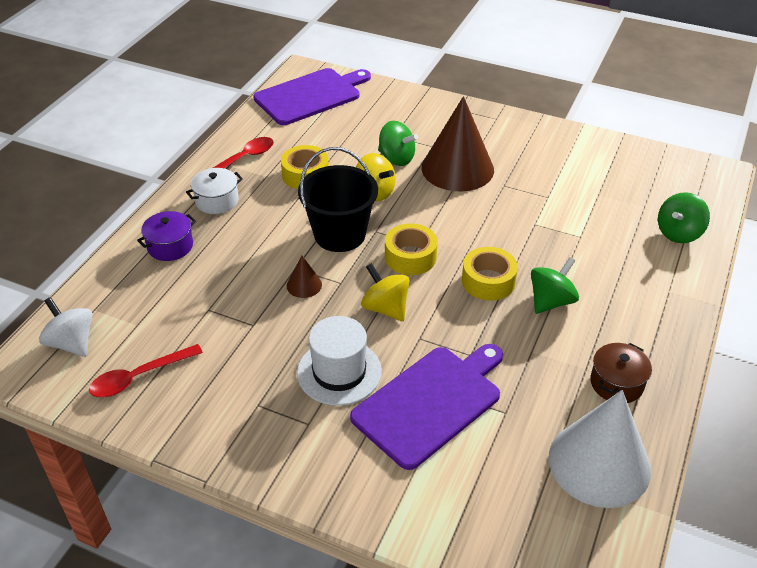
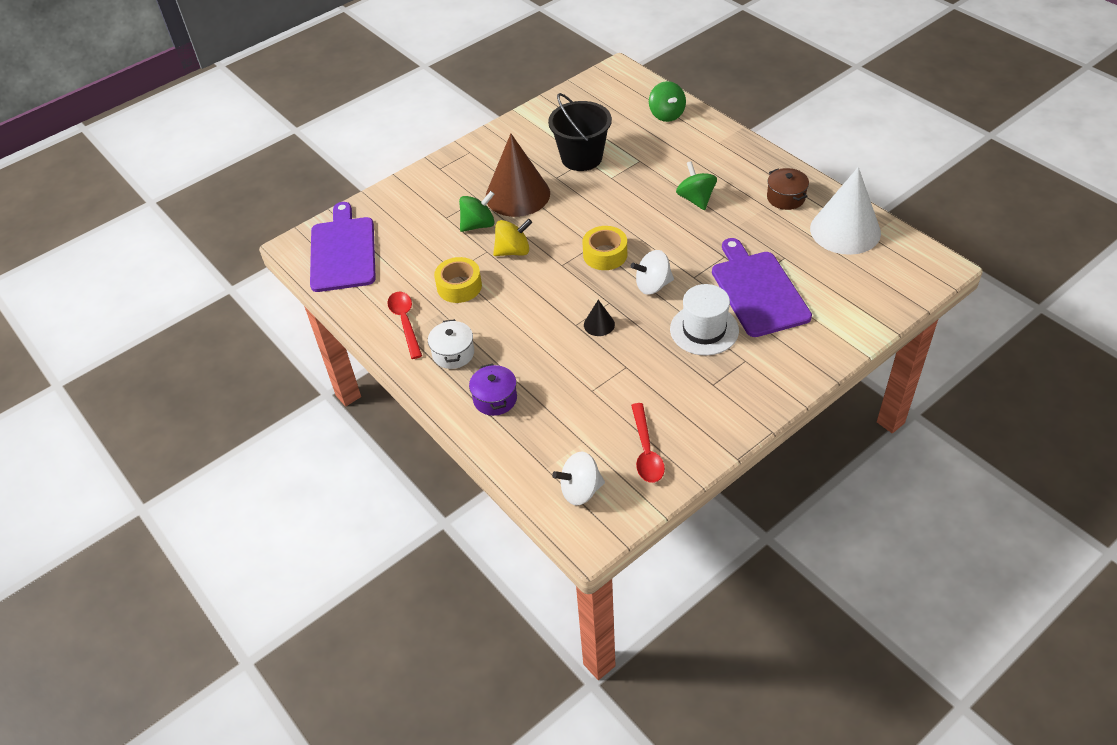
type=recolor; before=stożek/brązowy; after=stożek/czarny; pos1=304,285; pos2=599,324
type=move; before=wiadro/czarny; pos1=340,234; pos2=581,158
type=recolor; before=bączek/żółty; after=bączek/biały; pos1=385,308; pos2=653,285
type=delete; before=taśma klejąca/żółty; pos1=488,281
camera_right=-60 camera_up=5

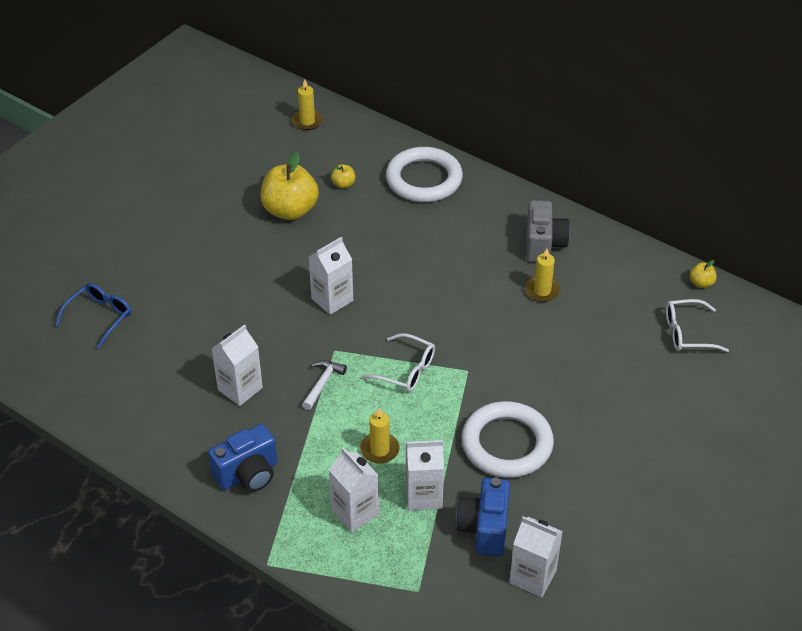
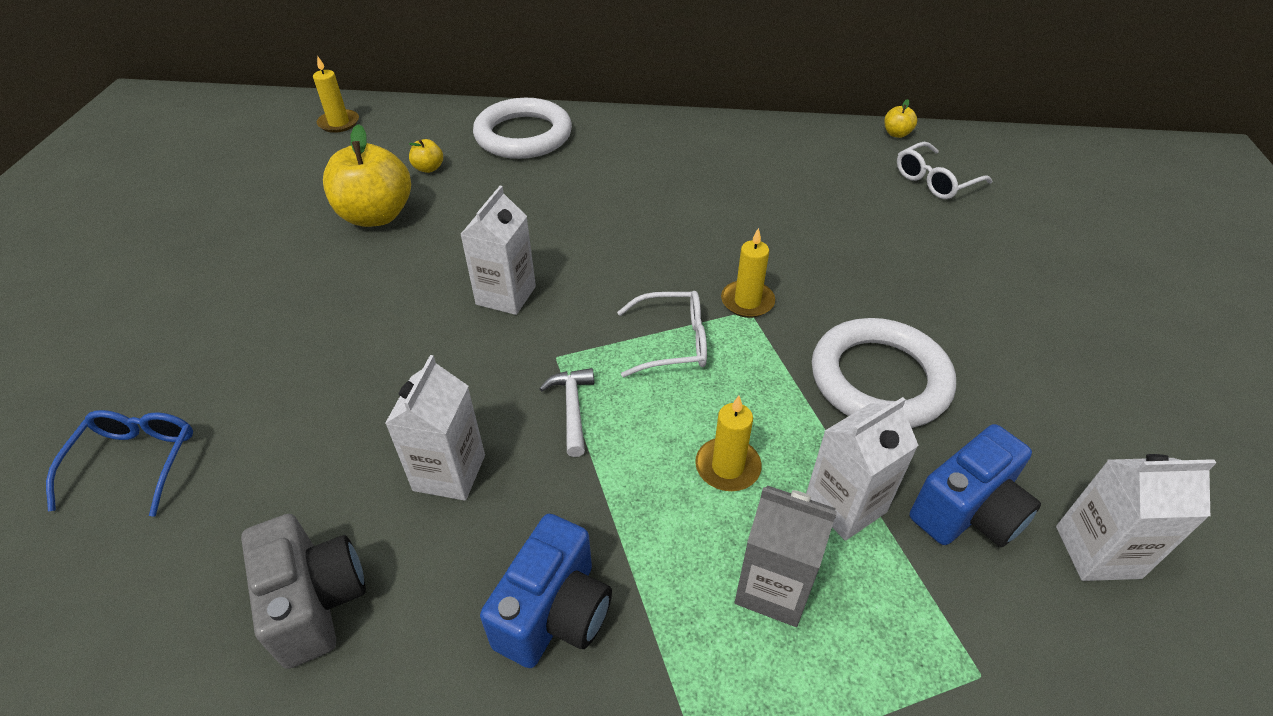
type=recolor; before=karton mleka/biały; after=karton mleka/szary; pos1=355,512; pos2=773,587
type=rotate; before=aparat fotograficzny/niebieski; pos1=484,528; pos2=967,512; turn=-105
type=move; before=świeca/żółty; pos1=542,291; pos2=747,301
type=move; before=aparat fotograficzny/szary; pos1=543,244; pos2=315,602
camera_right=-30 camera_up=0

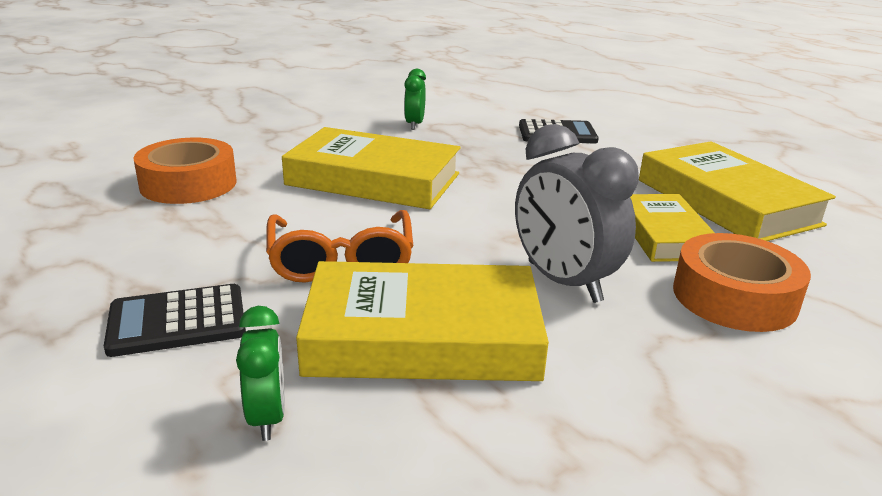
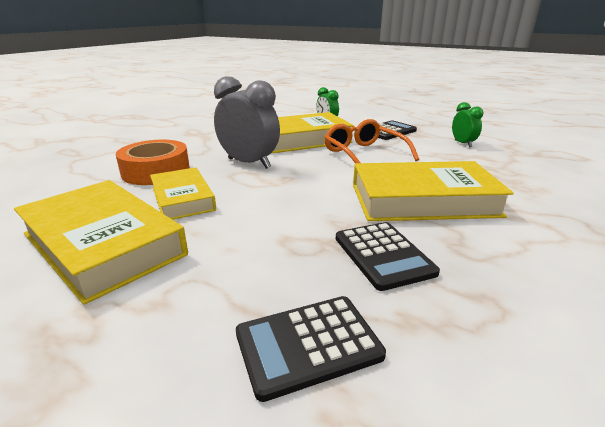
type=delete; before=taśma klejąca/pomarańczowy; pos1=188,184
type=move; before=budzik/zielony; pos1=414,124; pos2=462,143
type=insert; after=kalkulator/czarny; pos2=383,255
camera_right=160 camera_up=0

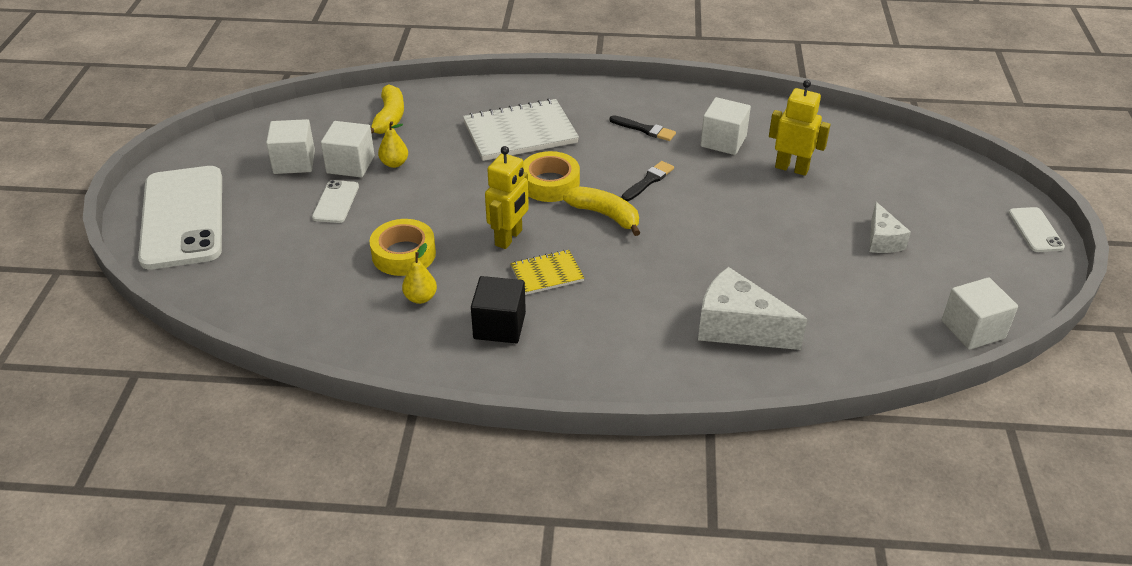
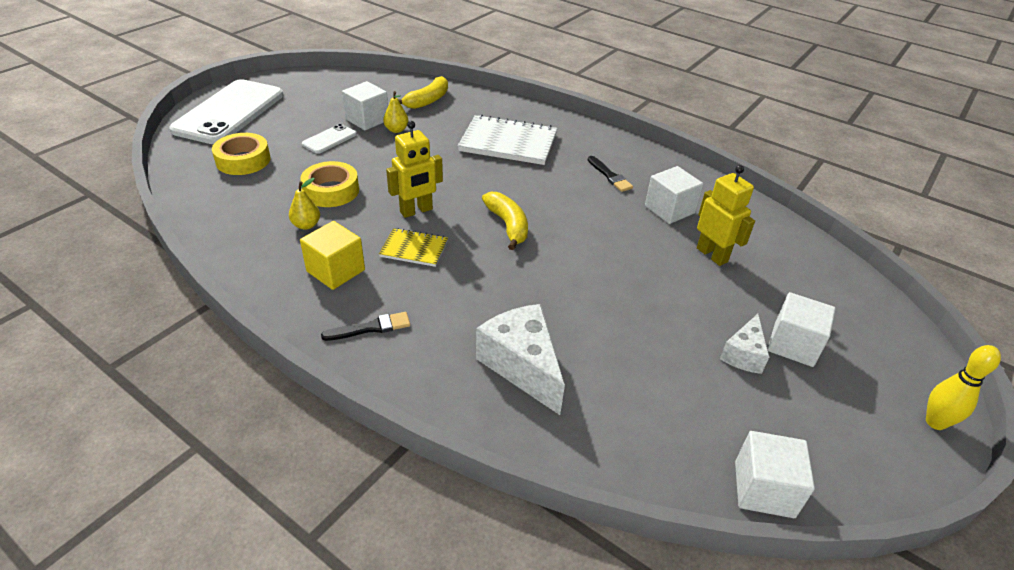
type=move; before=sześcian/biały; pos1=294,162; pos2=793,345
type=recolor; before=sześcian/czarny; after=sześcian/żółty; pos1=499,326; pos2=335,271
type=move; before=taśma klejąca/żółty; pos1=550,183; pos2=243,160
type=move; before=pędzel/czarny; pos1=648,181; pos2=371,328
type=replace; before=telefon/biały; after=kręgiel/żółty; pos1=1035,230; pos2=935,422
camera_right=30 camera_up=0

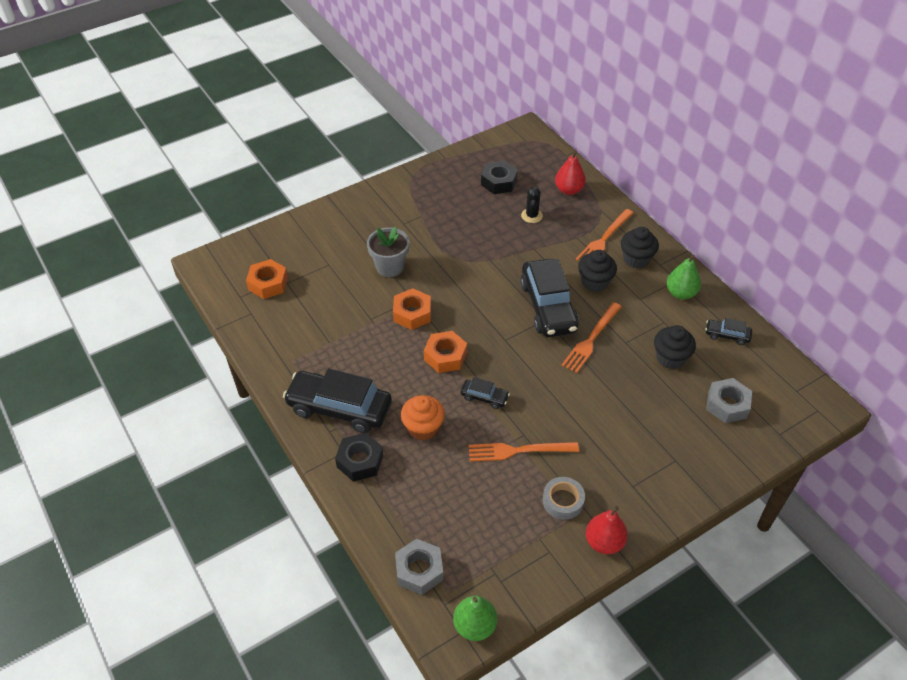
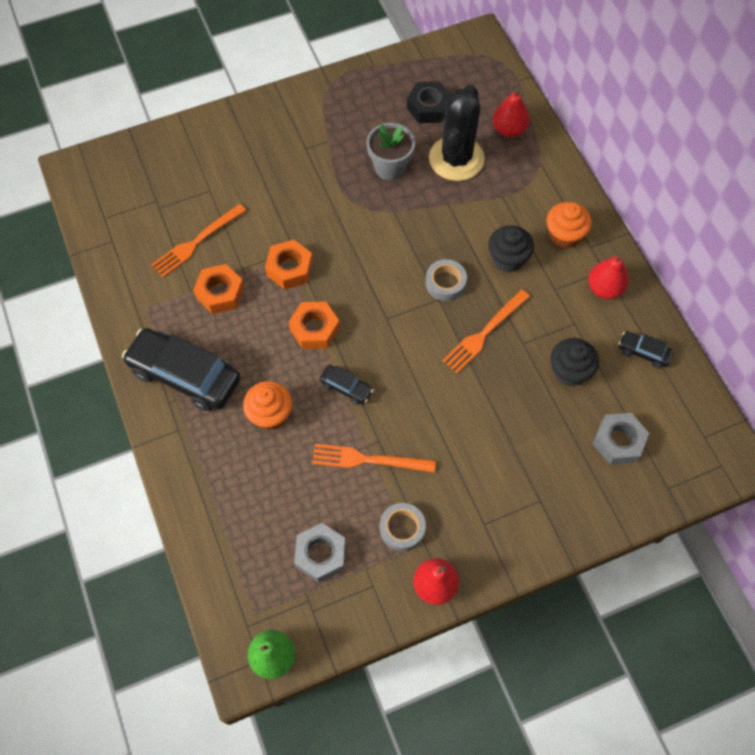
type=move; before=nakrętka/pomarańczowy; pos1=268,283; pos2=220,293
type=delete; before=nakrętka/czarny; pos1=360,461
type=move; before=doniczka/szary; pos1=390,267; pos2=390,167
type=move; before=nakrętka/szary; pos1=419,570; pos2=320,555
type=replace; before=samochód/czarny; after=taśma klejąca/szary; pos1=548,307; pos2=445,283
type=resize; before=kaktus/czarny; pos1=531,216; pos2=456,159; scale=2.17
type=move; before=widelec/pomarańczowy; pos1=604,239; pos2=196,242
type=recolor; before=muffinka/czarny; after=muffinka/pomarańczowy; pos1=636,259; pos2=564,235
type=recolor; before=gruszka/zielony; after=gruszka/czerwony; pos1=680,293; pos2=604,288
camera_right=10 camera_up=15

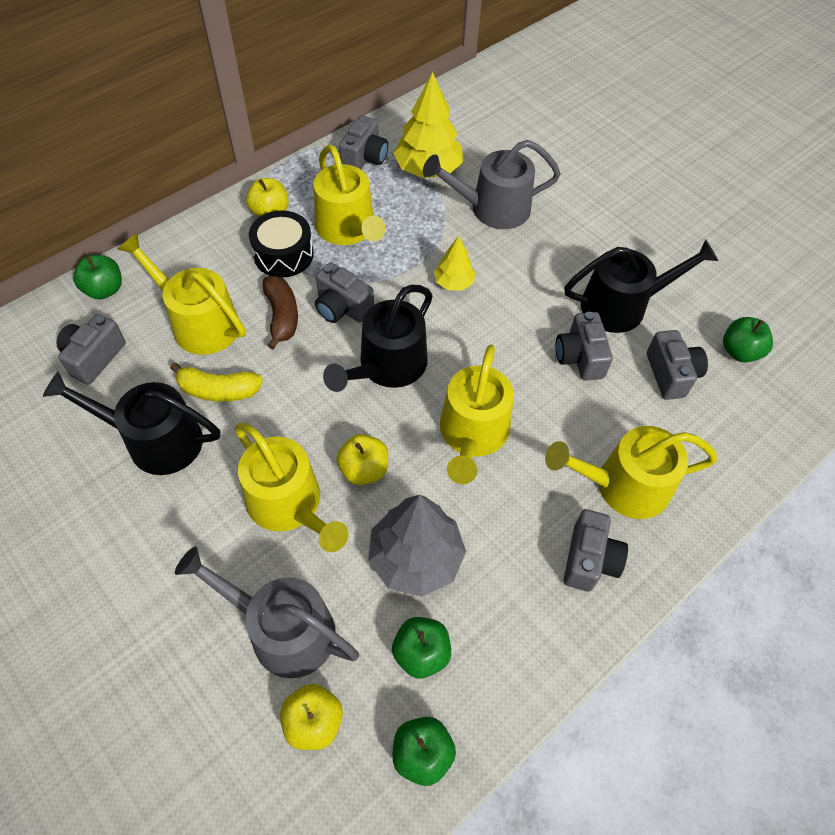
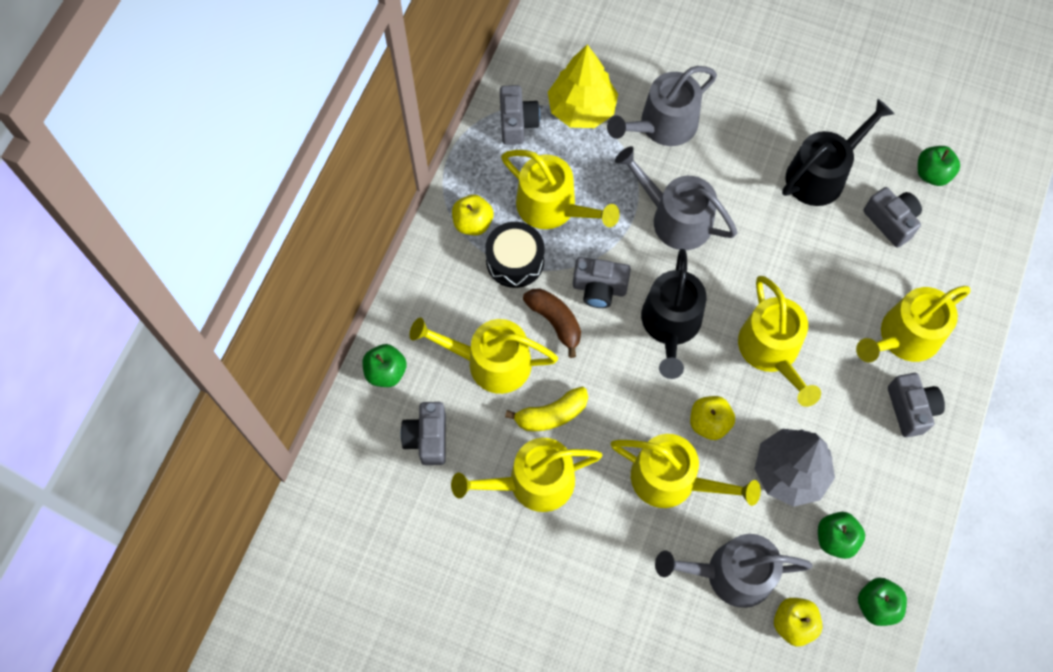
type=recolor; before=konewka/czarny; after=konewka/żółty; pos1=155,440; pos2=533,482
type=replace; before=drzewko/żółty; after=konewka/szary; pos1=454,282; pos2=675,218
type=delete; before=aparat fotograficzny/szary; pos1=580,357
camera_right=-25 camera_up=10

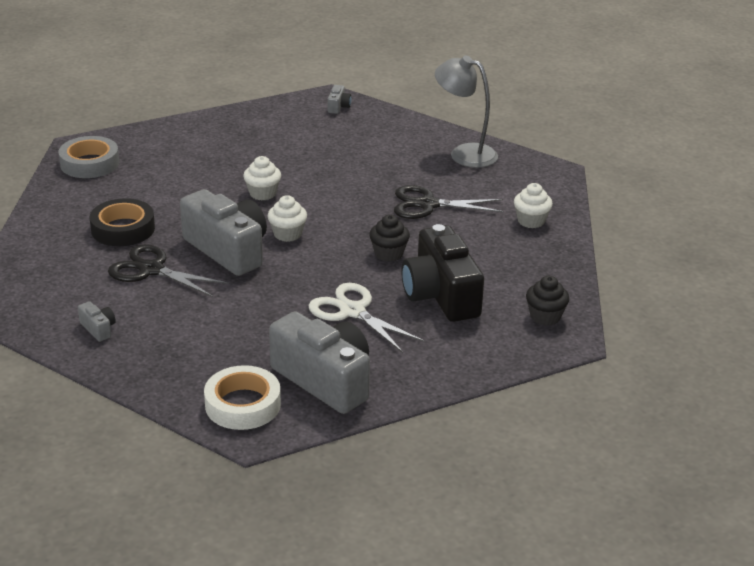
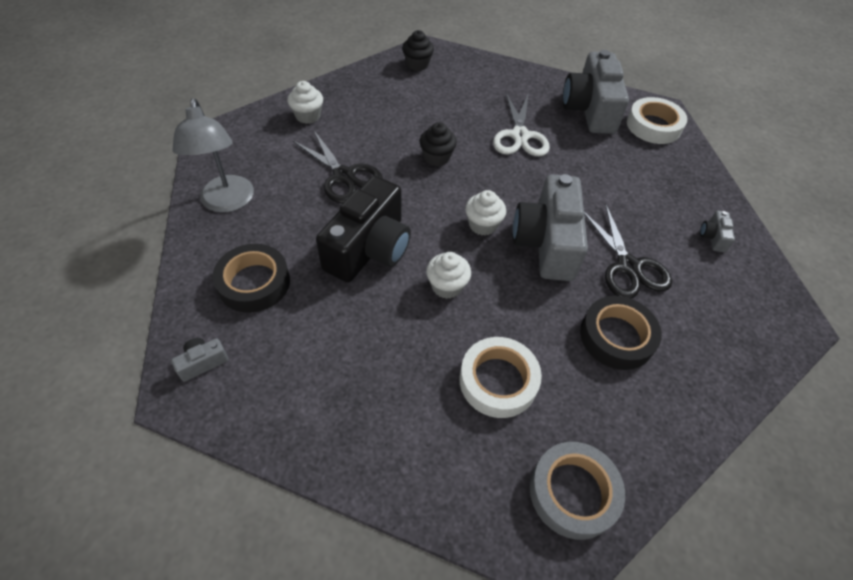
type=move; before=aparat fotograficzny/czarny; pos1=441,295; pos2=369,248
type=insert; after=taśma klejąca/czarny; pos2=254,283
type=insert; after=taśma klejąca/biały; pos2=498,381
camera_right=-135 camera_up=20

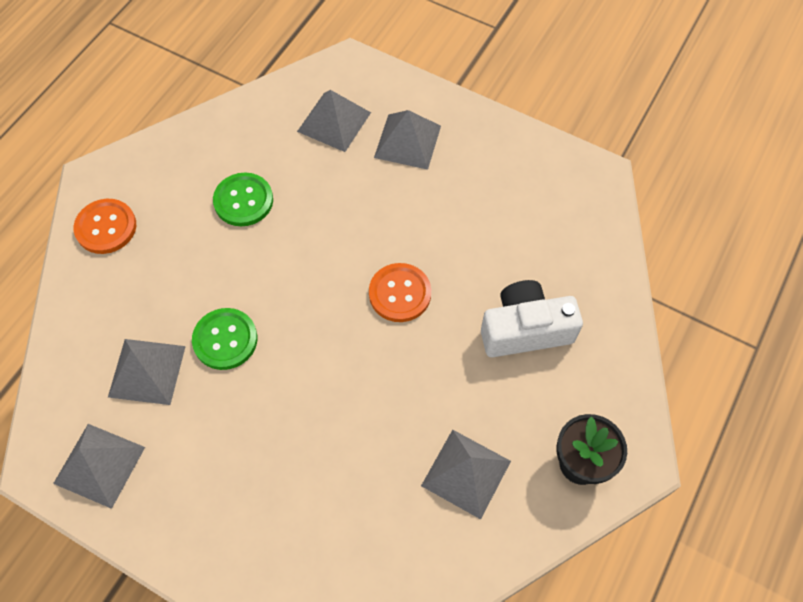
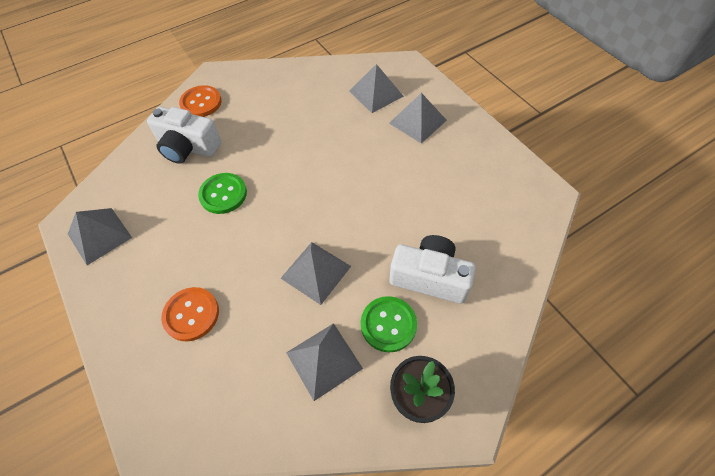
type=move; before=piramida/szary; pos1=147,371; pos2=316,272
type=move; before=guzik/zielony; pos1=243,201; pos2=388,324
type=move; before=guzik/pomarańczowy; pos1=400,293; pos2=191,314
type=insert; after=aparat fotograficzny/biały; pos2=188,147
camera_right=30 camera_up=-5

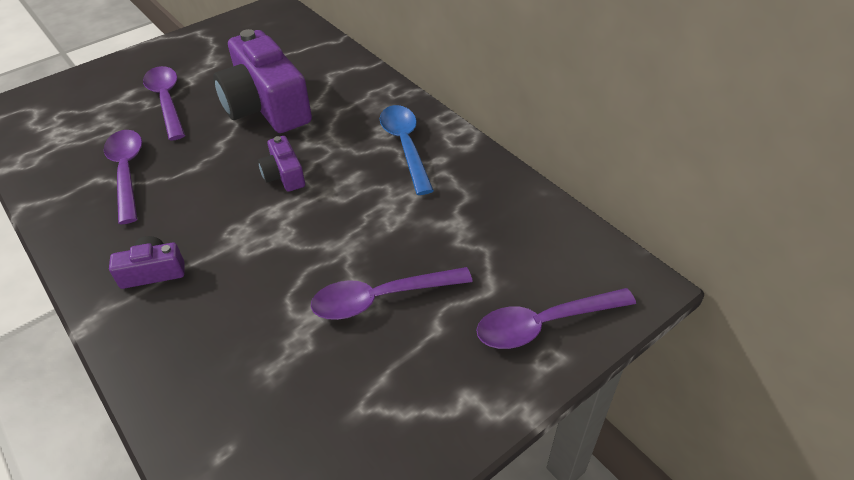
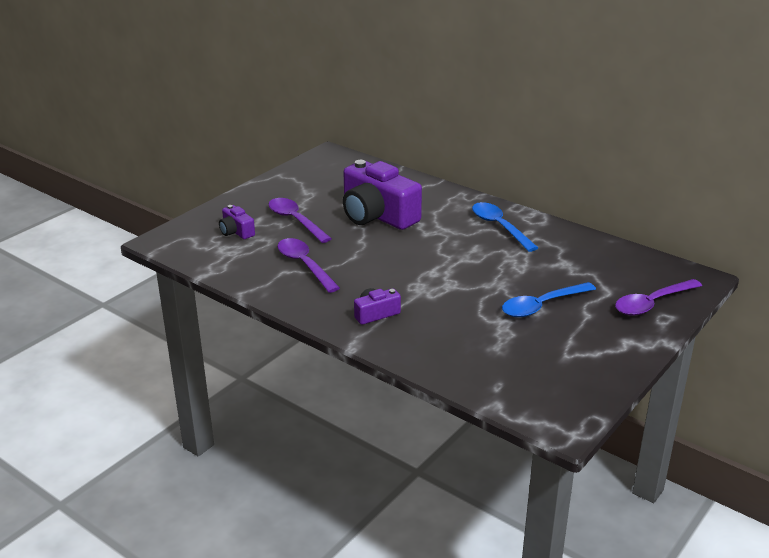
type=move; before=aparat fotograficzny/fioletowy; pos1=284,175; pos2=236,231
type=recolor; before=łyżka/fioletowy; after=łyżka/niebieski; pos1=381,298; pos2=542,306
camera_right=-15 camera_up=-15

